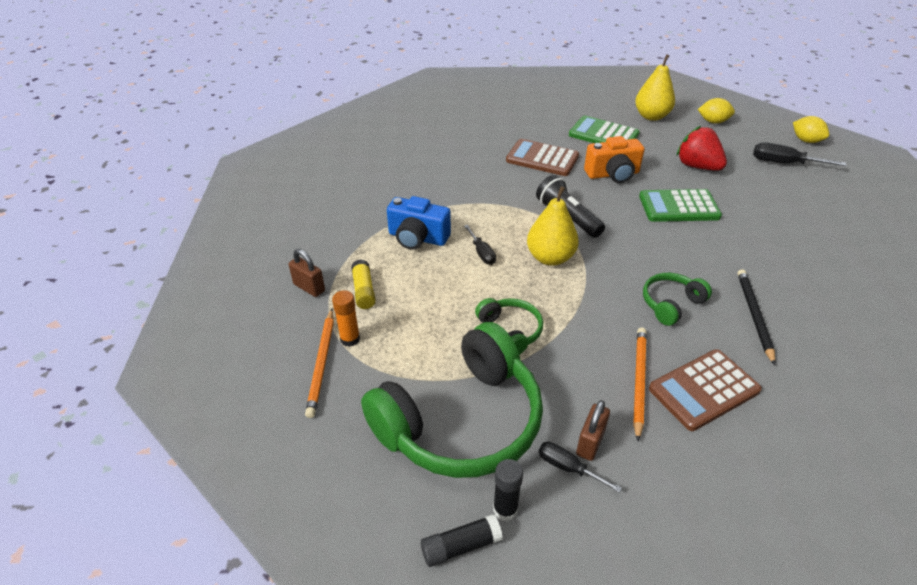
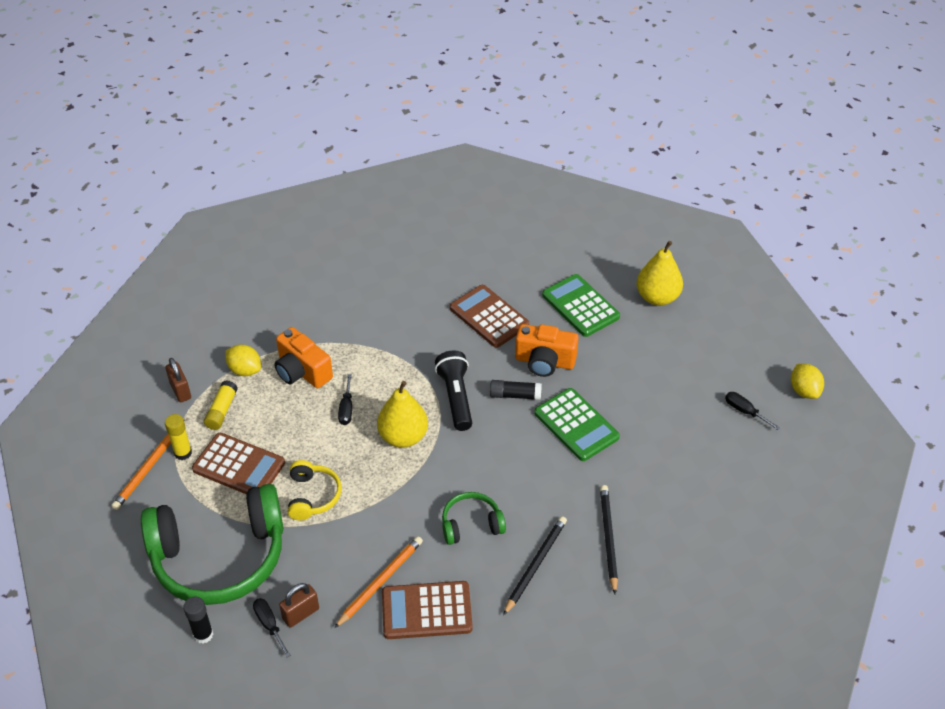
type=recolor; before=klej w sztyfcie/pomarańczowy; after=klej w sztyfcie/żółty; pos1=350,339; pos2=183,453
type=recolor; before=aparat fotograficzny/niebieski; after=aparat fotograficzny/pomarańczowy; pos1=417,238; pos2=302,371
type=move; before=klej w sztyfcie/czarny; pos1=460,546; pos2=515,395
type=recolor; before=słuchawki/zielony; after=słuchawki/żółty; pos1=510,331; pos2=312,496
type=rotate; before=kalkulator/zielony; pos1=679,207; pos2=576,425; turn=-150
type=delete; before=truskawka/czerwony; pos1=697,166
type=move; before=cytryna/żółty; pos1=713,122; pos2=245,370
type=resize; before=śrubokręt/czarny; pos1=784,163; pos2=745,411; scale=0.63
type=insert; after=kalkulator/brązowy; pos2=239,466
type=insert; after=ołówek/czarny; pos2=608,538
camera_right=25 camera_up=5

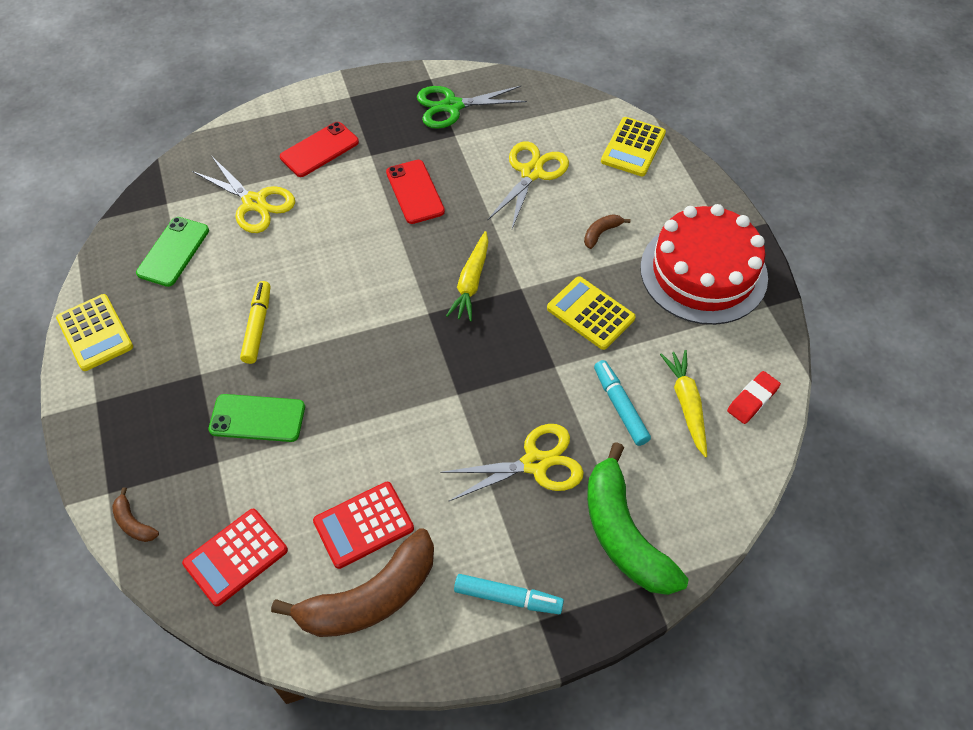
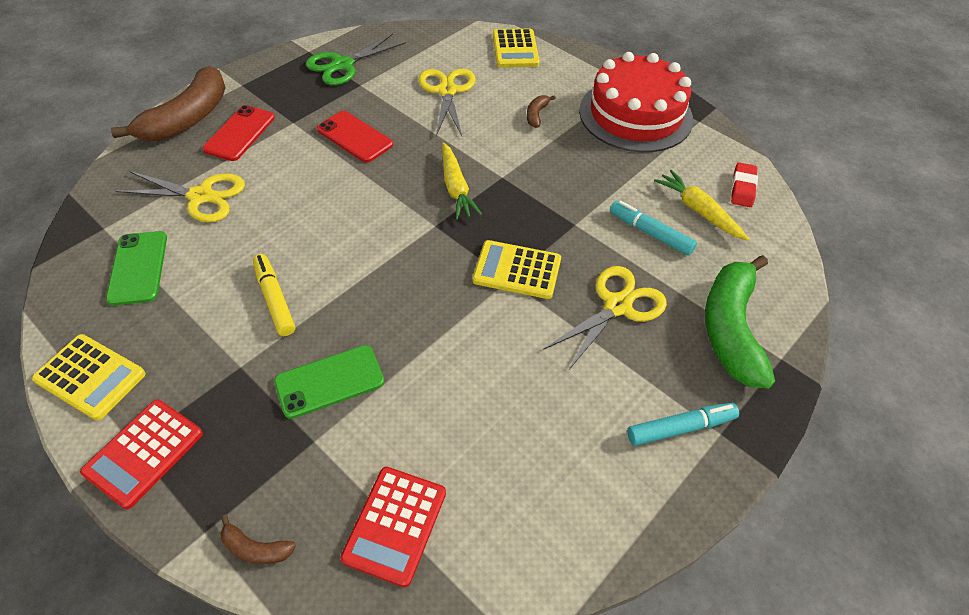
type=move; before=banan/brązowy; pos1=370,597; pos2=188,118
type=move; before=kalkulator/czerwony; pos1=363,525; pos2=144,453
type=move; before=kalkulator/żółty; pos1=590,313; pos2=517,270
type=rotate; before=banan/zielony; pos1=623,534; pos2=731,328; turn=60
camera_right=-30 camera_up=-5

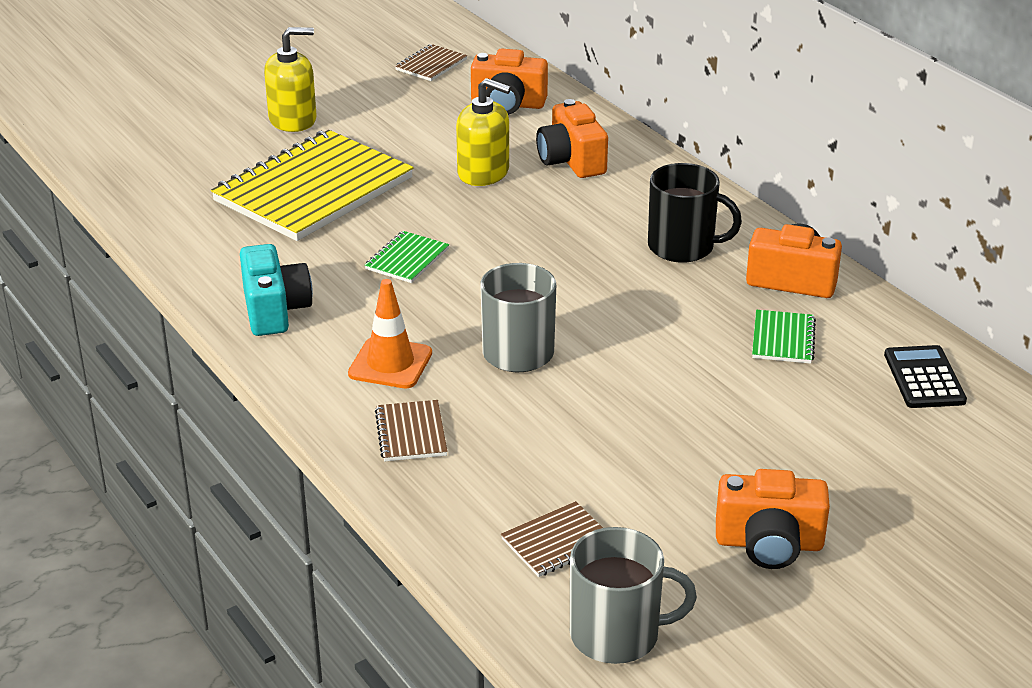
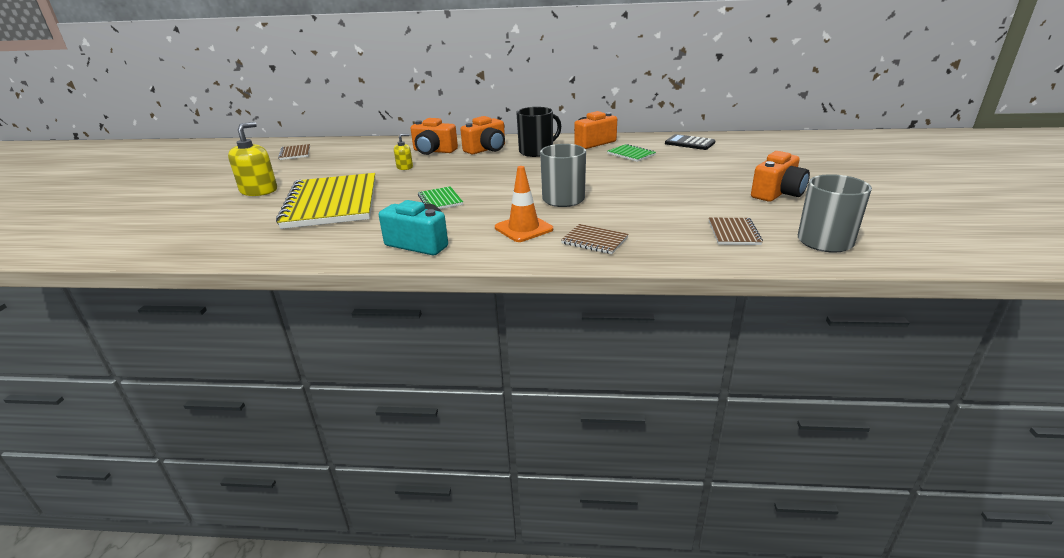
type=resize; before=dozownik mydła/żółty; pos1=483,173; pos2=405,167; scale=0.55
type=move; before=aparat fotograficzny/pomarańczowy; pos1=508,104; pos2=486,149
camera_right=-50 camera_up=-5

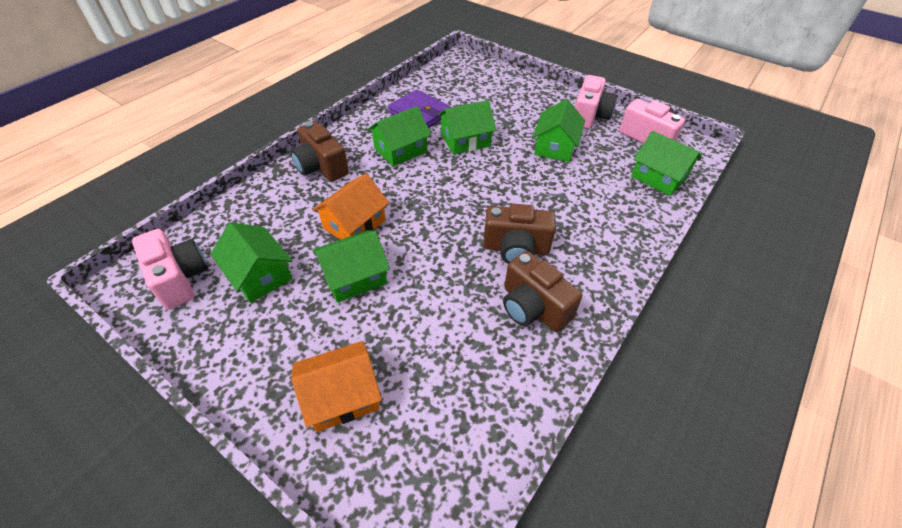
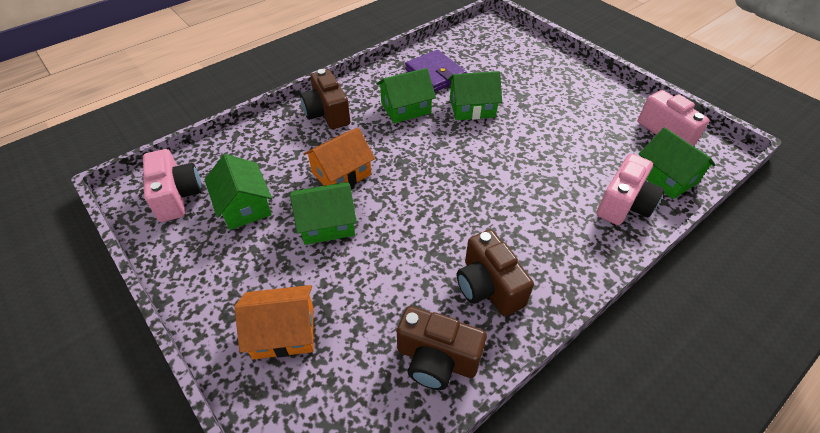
type=move; before=aparat fotograficzny/brązowy; pos1=516,248; pos2=436,359
type=delete; before=domek/zielony; pos1=555,147
type=move; before=aparat fotograficzny/różowy; pos1=589,116; pos2=624,204
camera_right=15 camera_up=0

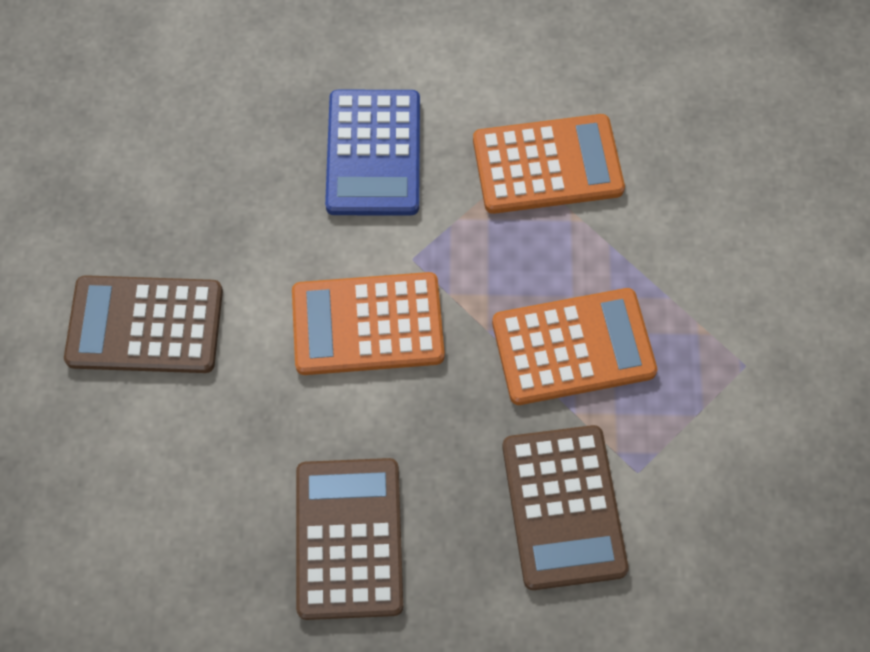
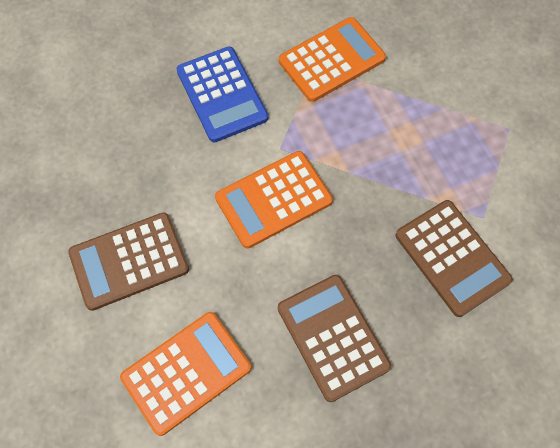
type=move; before=kalkulator/pomarańczowy; pos1=573,347; pos2=186,372
camera_right=-25 camera_up=0

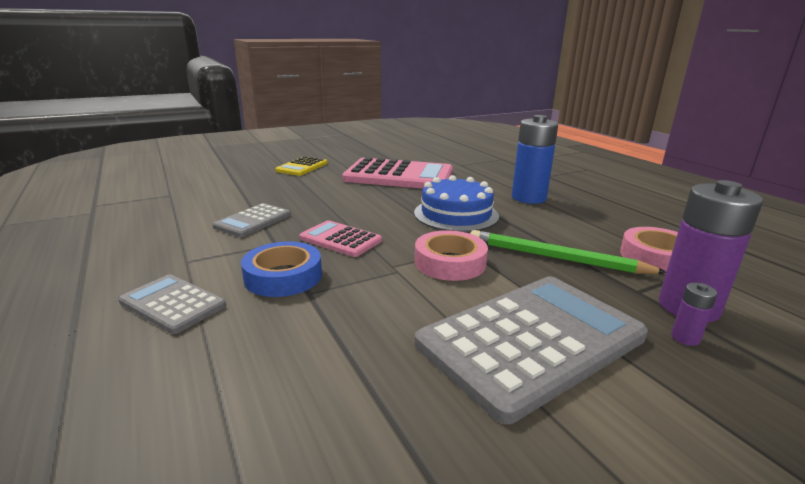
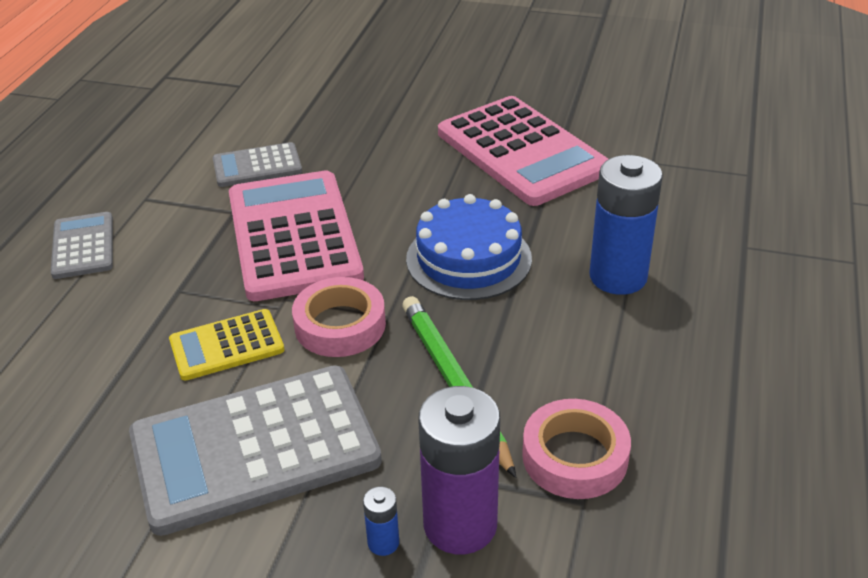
type=delete; before=taśma klejąca/niebieski; pos1=283,276
type=move; before=kalkulator/żółty; pos1=302,167; pos2=227,345
type=resize; before=kalkulator/różowy; pos1=340,239; pos2=293,236; scale=1.96
type=rotate; before=kalkulator/szary; pos1=531,341; pos2=255,449; turn=150
type=recolor; before=bateria/fioletowy; after=bateria/niebieski; pos1=685,338; pos2=383,543
camera_right=45 camera_up=15

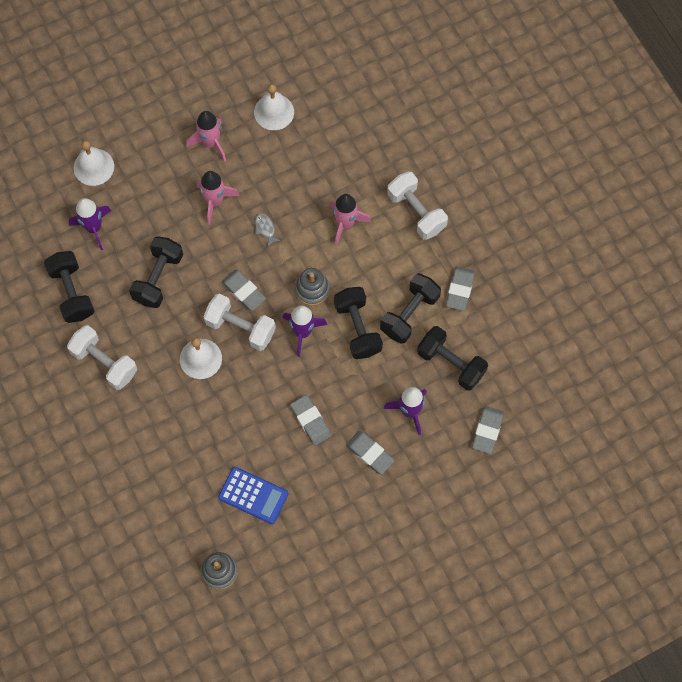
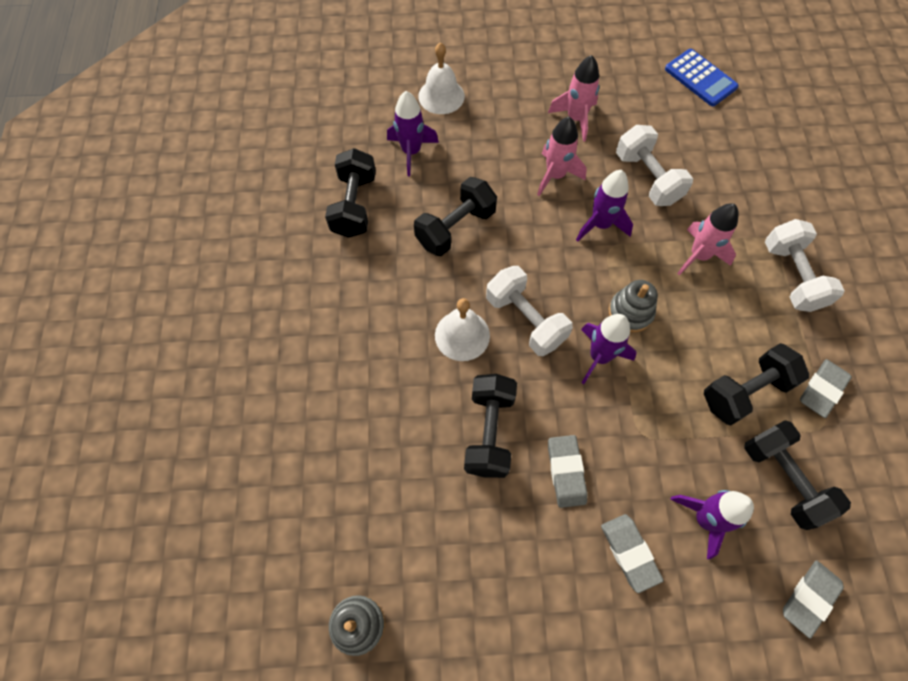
type=move; before=hantel/biały; pos1=104,362; pos2=647,178
type=move; before=kalkulator/niebieski; pos1=253,495; pos2=700,78
type=delete; before=gumka do mazania/szary; pos1=243,291
type=delete; before=dzwonek/biały; pos1=274,112
type=replace; before=ryba/szary; after=rakieta/fioletowy; pos1=265,229; pos2=600,225
type=move; before=hantel/czarny; pos1=357,328; pos2=489,432
camera_right=25 camera_up=-5

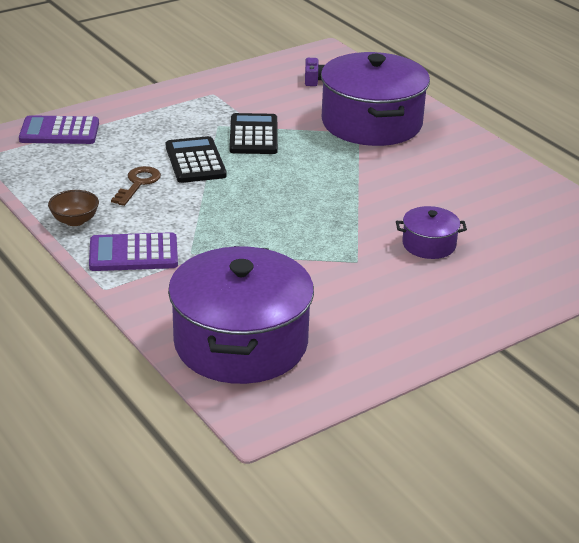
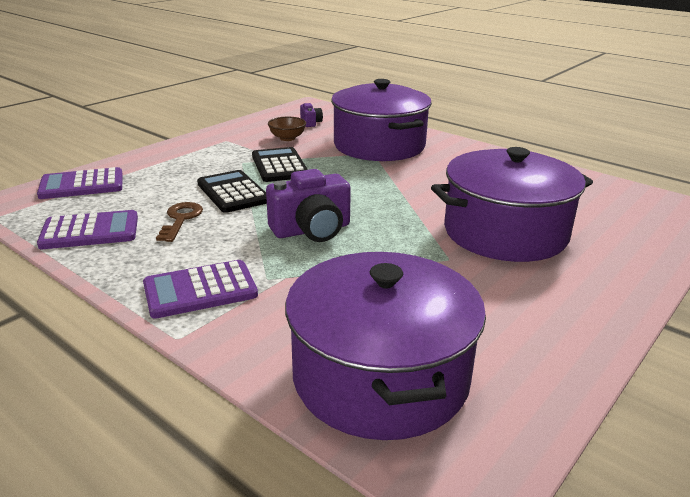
type=move; before=miska/brązowy; pos1=75,220; pos2=287,138
type=resize; before=garnek/fioletowy; pos1=429,245; pos2=505,232; scale=2.2
type=insert; after=kalkulator/fioletowy; pos2=90,231
type=insert; after=aparat fotograficzny/fioletowy; pos2=312,230
camera_right=-15 camera_up=-5

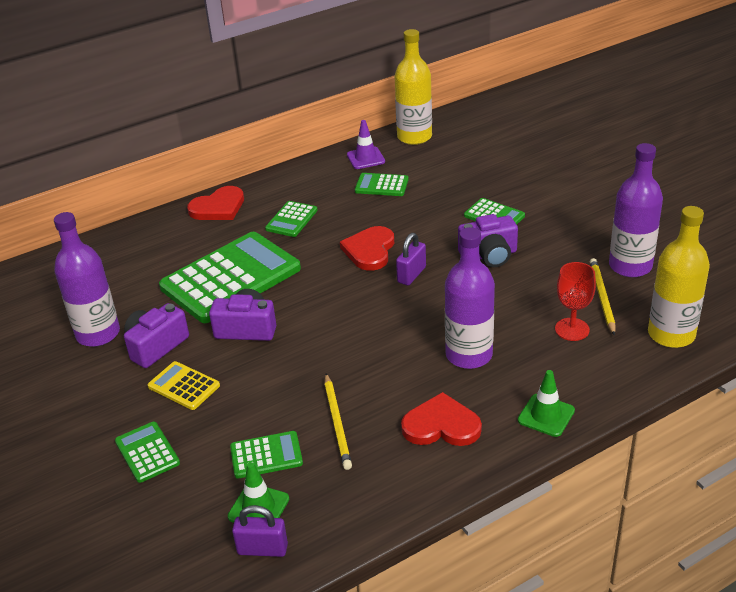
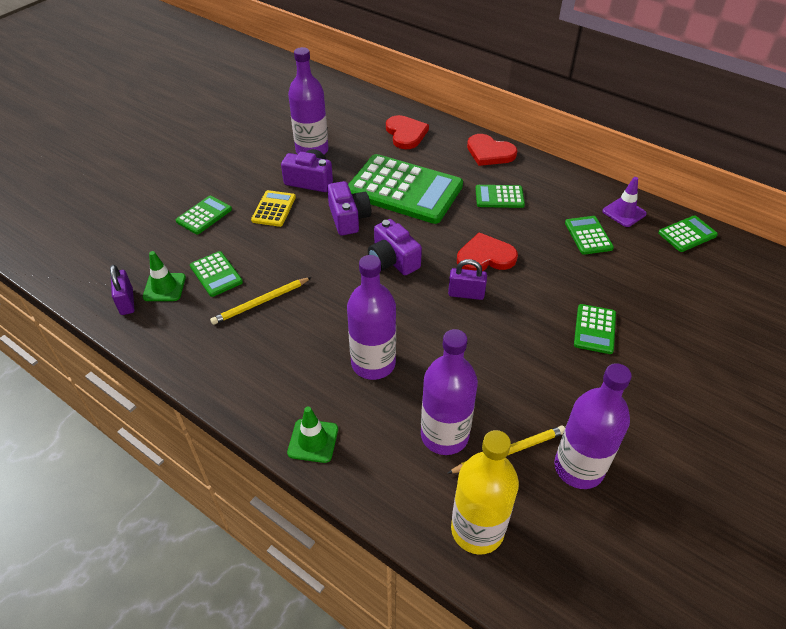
type=replace; before=butelka/żółty; after=kalkulator/zielony; pos1=414,137; pos2=687,234
type=move; before=serce/czerwony; pos1=441,425; pos2=406,134
type=move; before=aparat fotograficzny/fioletowy; pos1=489,255; pos2=392,260
type=replace; before=kielich/czerwony; after=butelka/fioletowy; pos1=572,329; pos2=444,435
camera_right=65 camera_up=10

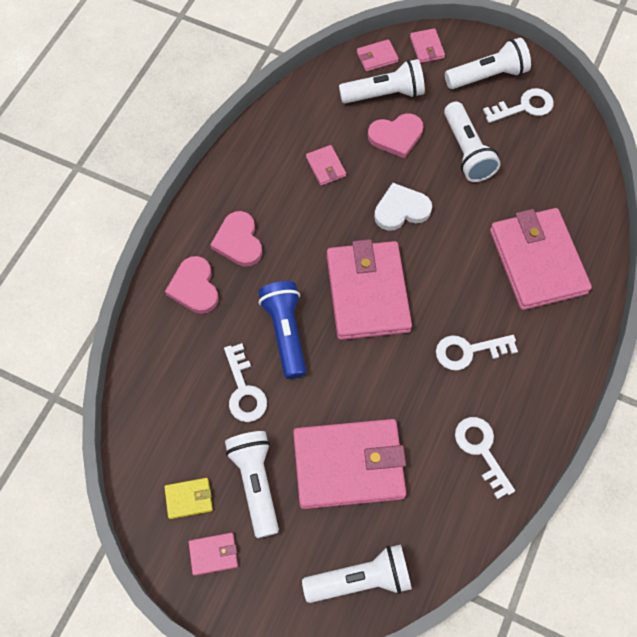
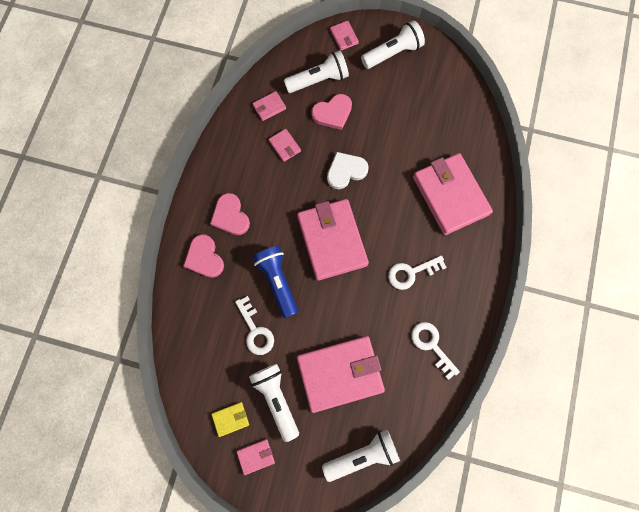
type=move; before=portfel/różowy; pos1=377,57; pos2=269,107
type=delete; before=latarka/biały; pos1=466,151
type=delete; before=klucz/biały; pos1=524,107
camera_right=-10 camera_up=10

